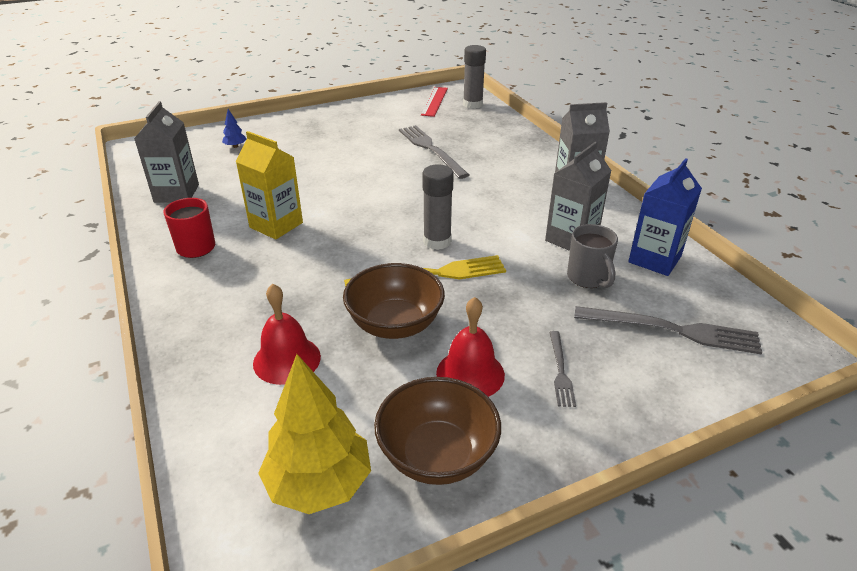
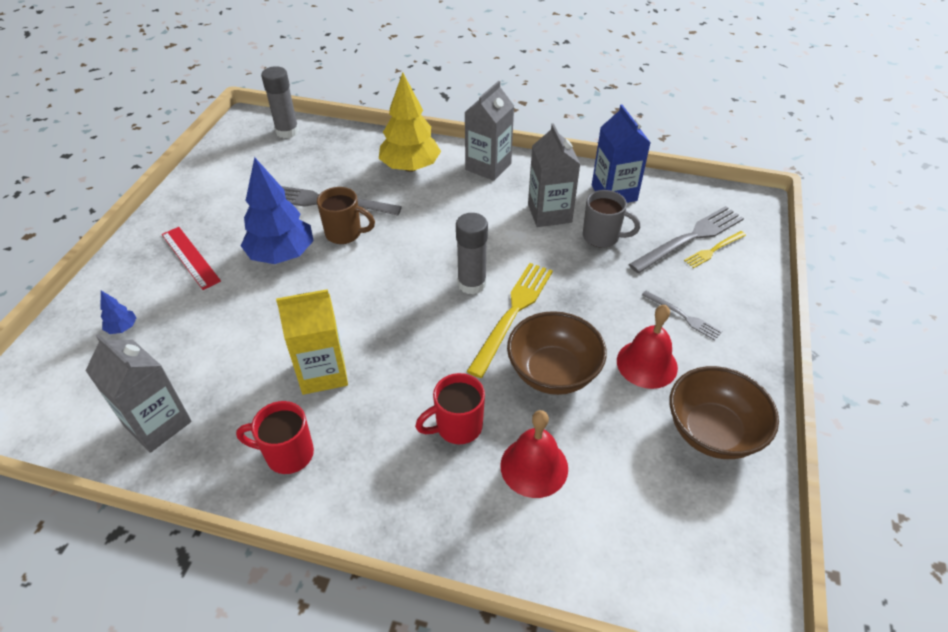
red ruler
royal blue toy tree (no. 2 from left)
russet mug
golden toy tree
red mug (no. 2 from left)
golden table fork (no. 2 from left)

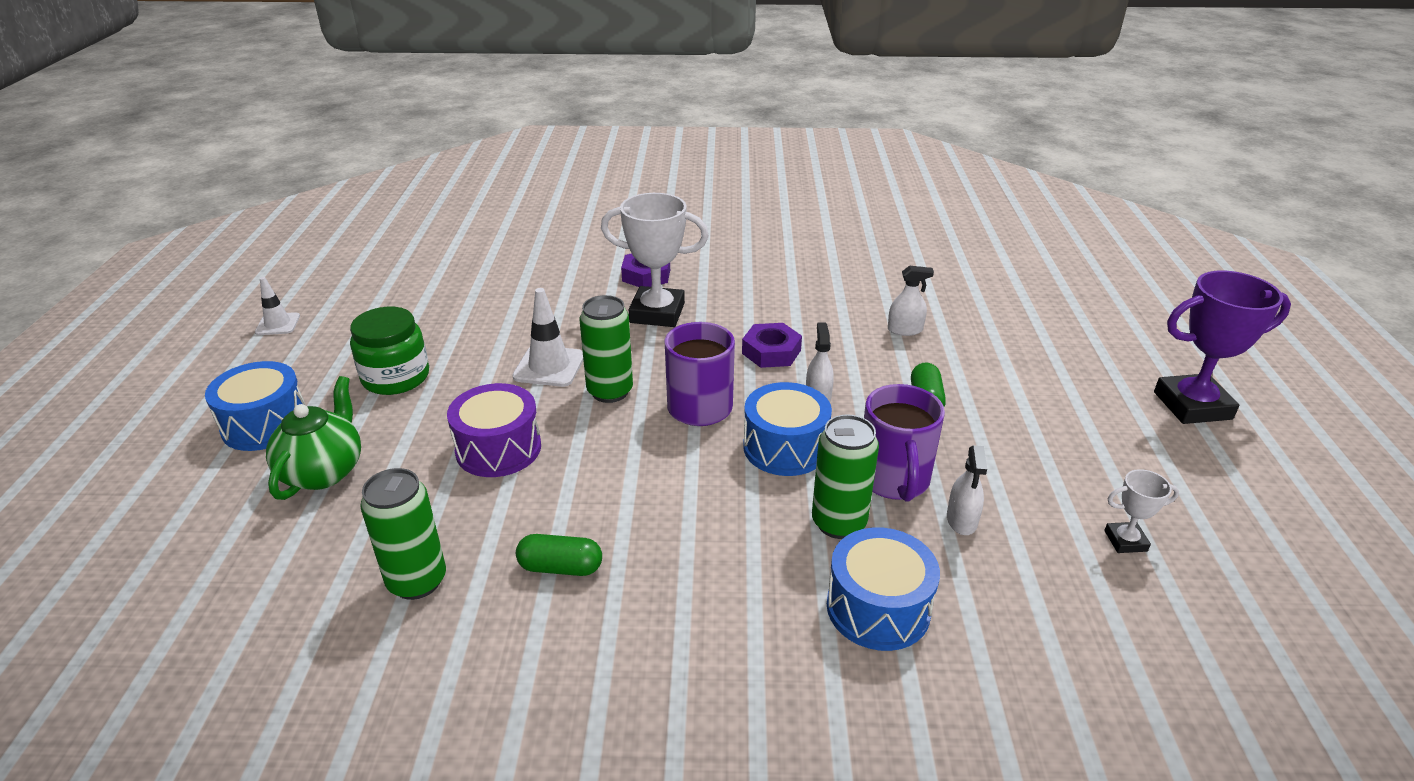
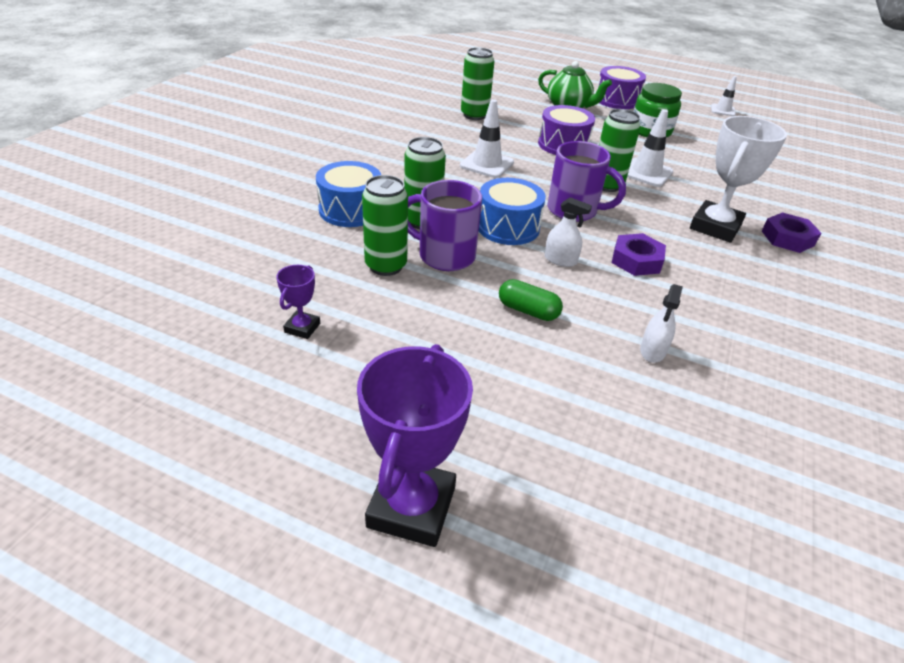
purple trophy (no. 1 from left)
leaf-green soda can (no. 1 from left)
white road cone (no. 1 from left)
purple drum (no. 2 from left)
leaf-green capsule (no. 1 from left in the first image)

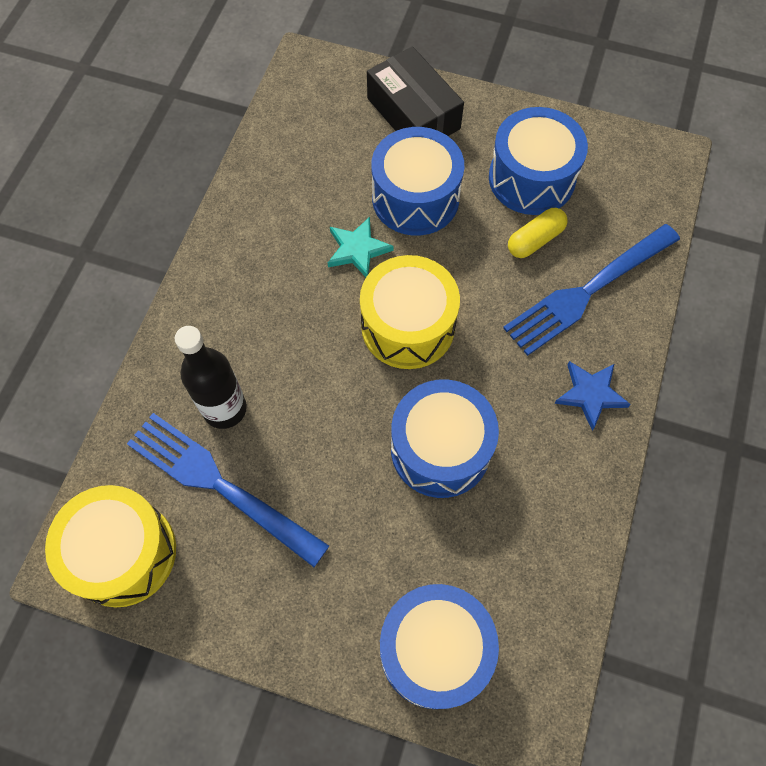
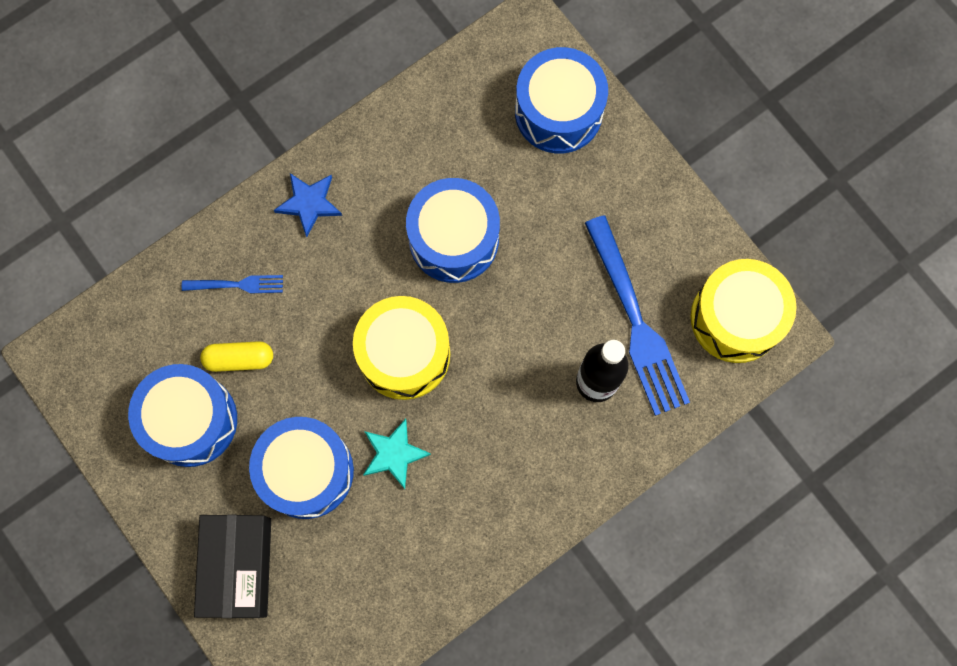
royal blue table fork (no. 1 from left)

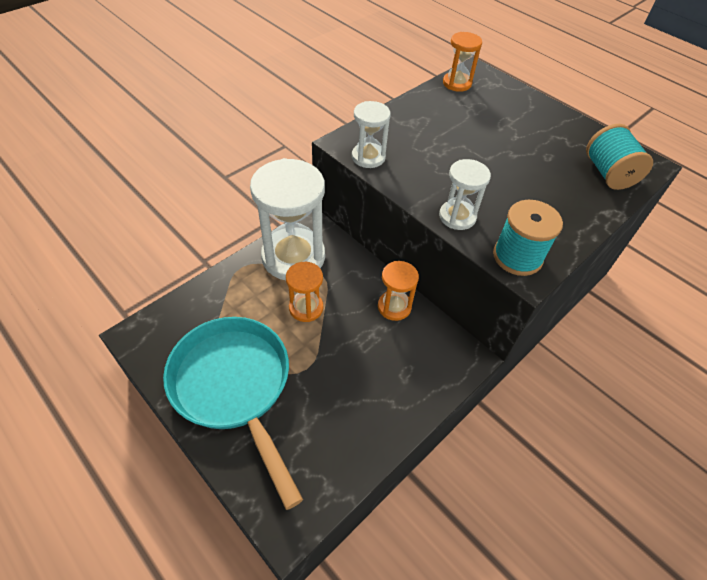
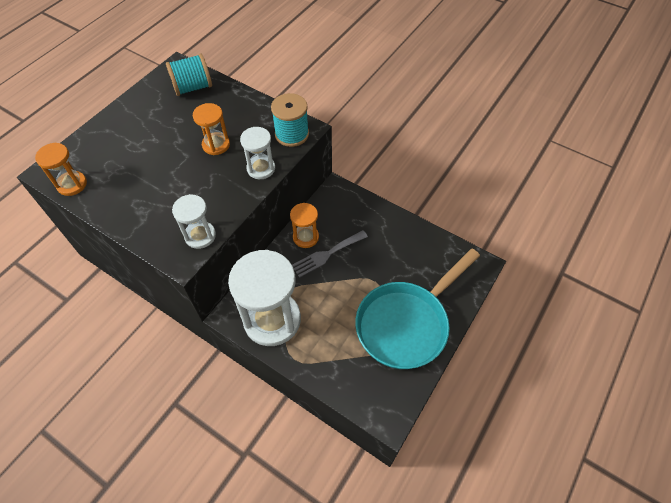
orange hourglass (no. 2 from left)
gray table fork

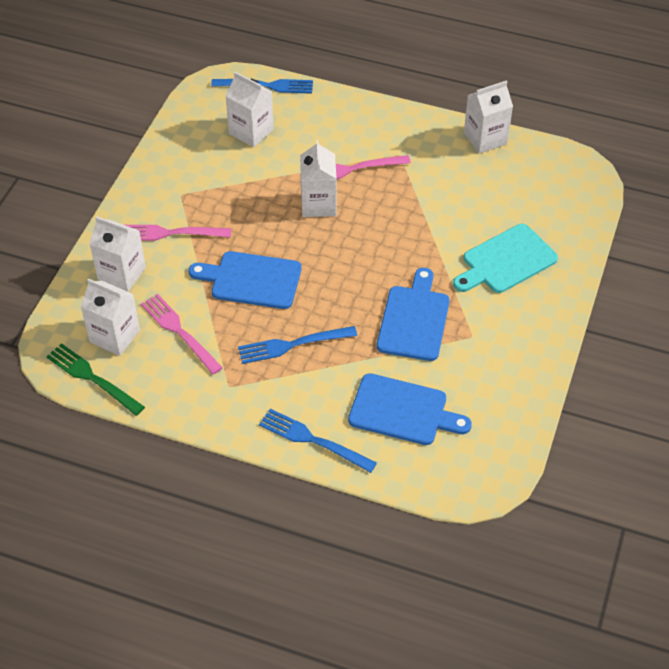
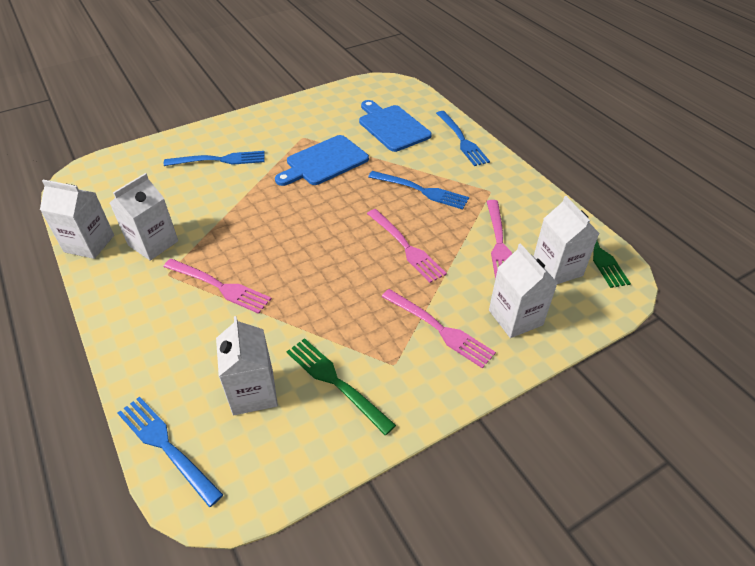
white milk carton (no. 2 from left)
royal blue table fork (no. 2 from left)
leaf-green table fork (no. 1 from left)
rosy table fork (no. 2 from left)

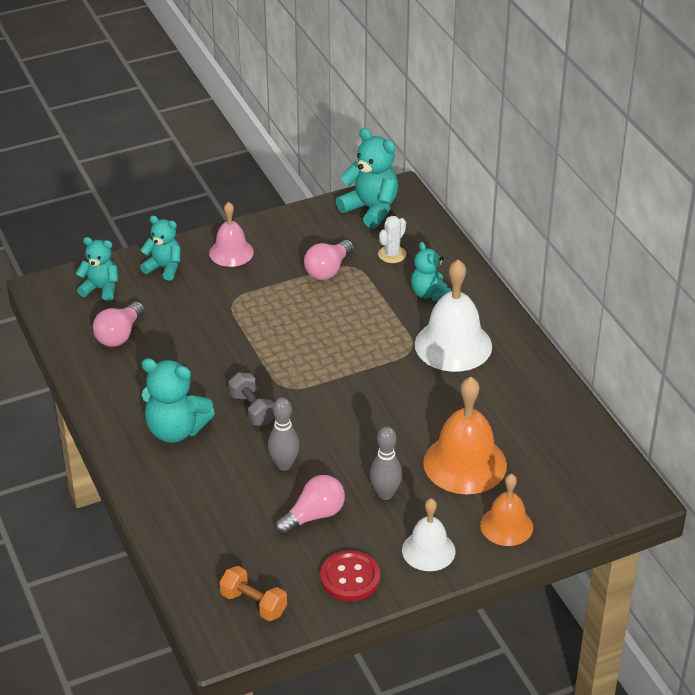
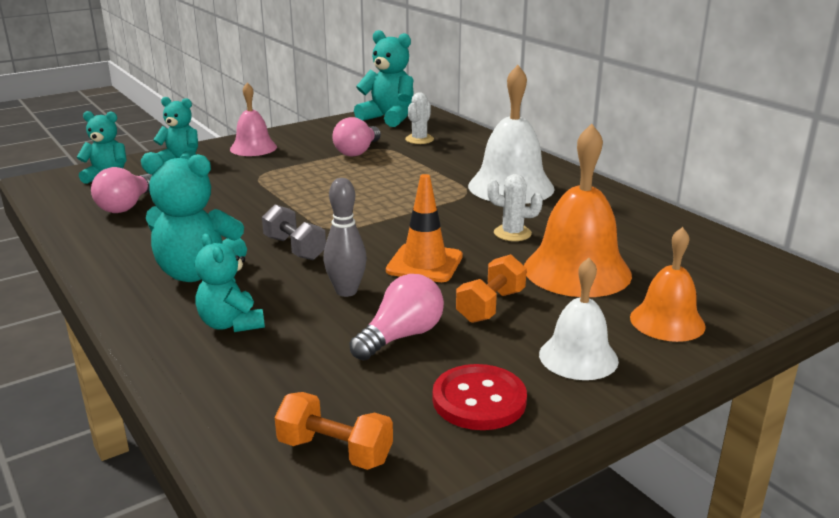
aqua stuffed bear (no. 4 from left)
orange road cone
orange dumbbell (no. 2 from left)
white prickly plant (no. 2 from left)

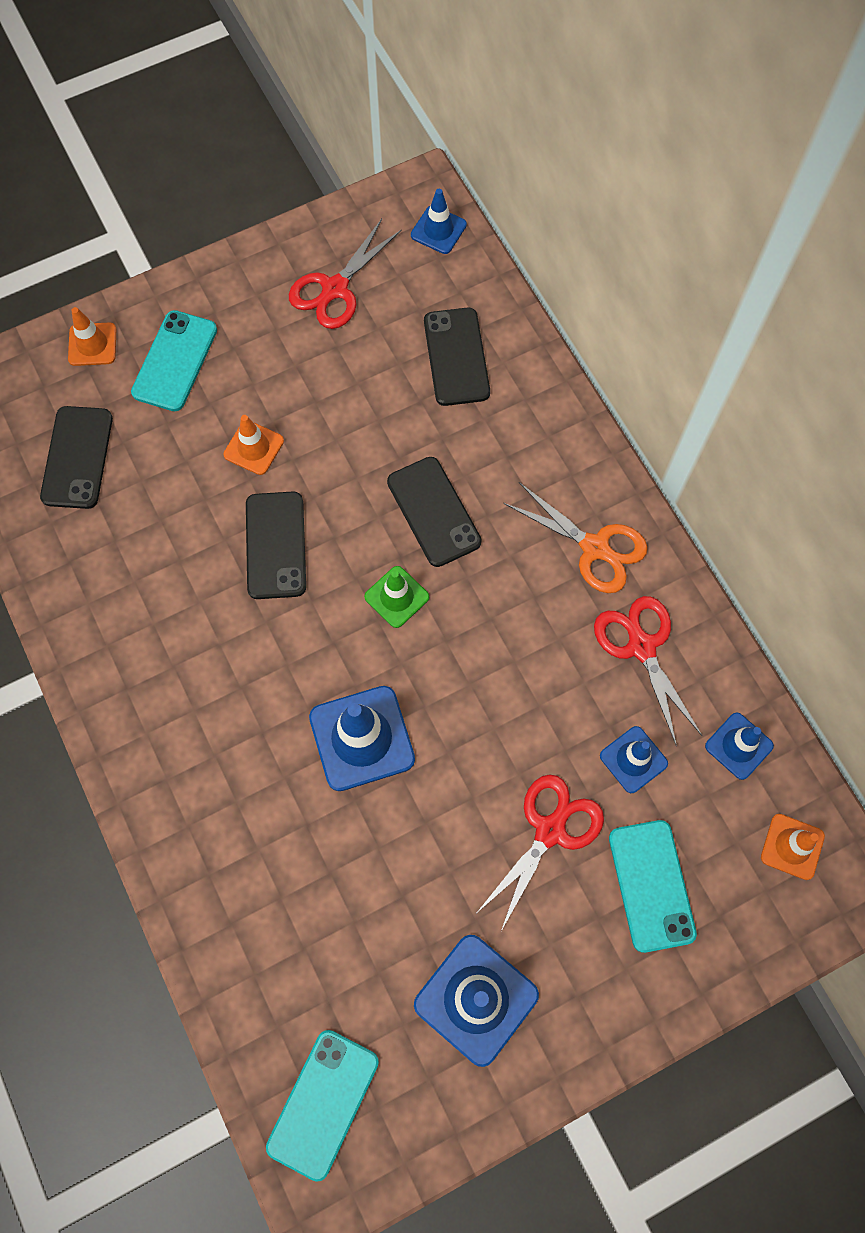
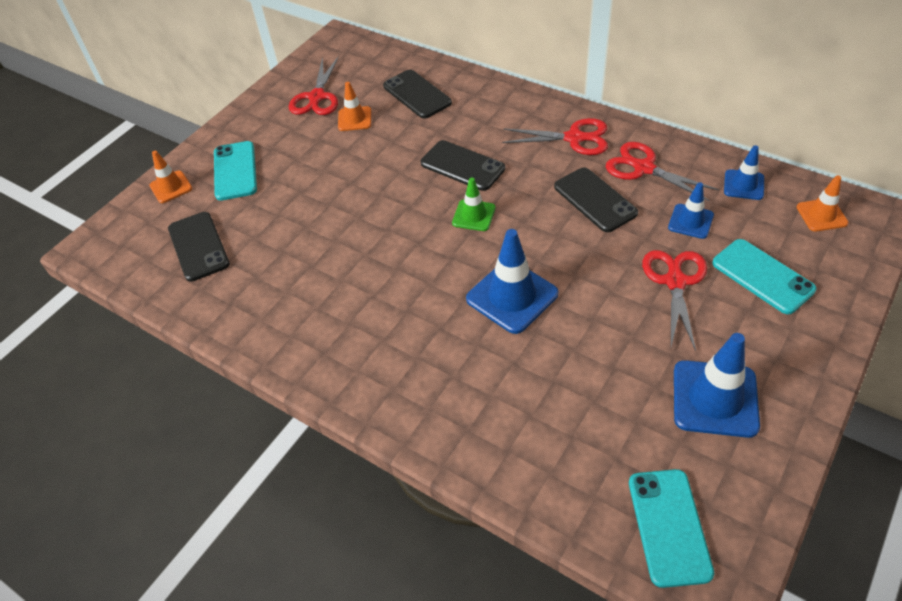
orange road cone (no. 2 from left)
red pair of scissors (no. 2 from left)
jet-black phone (no. 4 from left)
royal blue road cone (no. 2 from left in the first image)

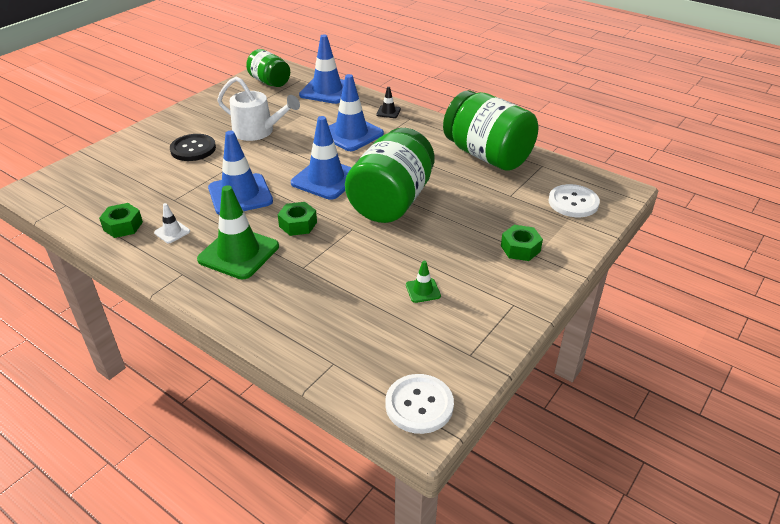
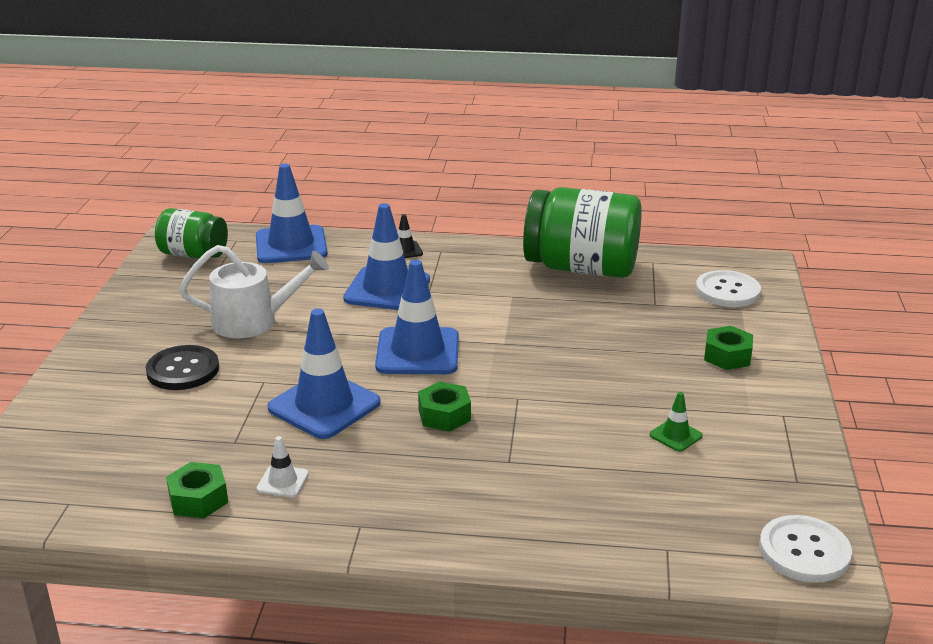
leaf-green road cone (no. 1 from left in the first image)
leaf-green jar (no. 2 from left in the first image)

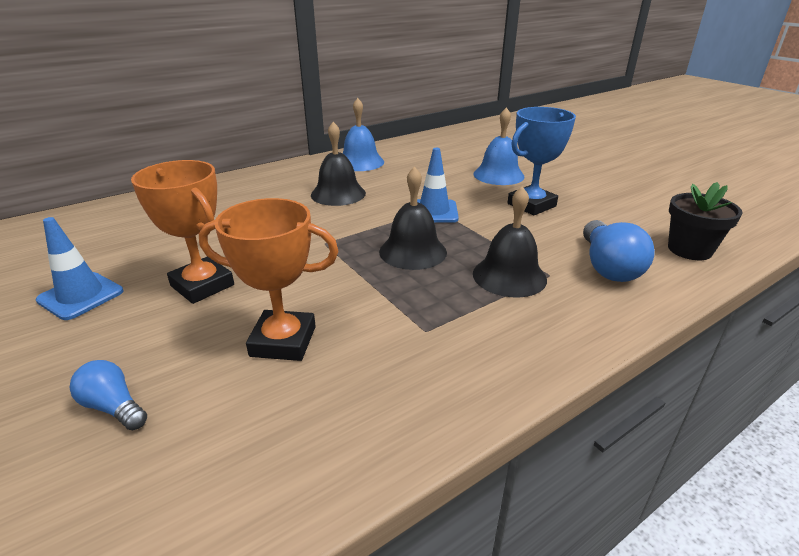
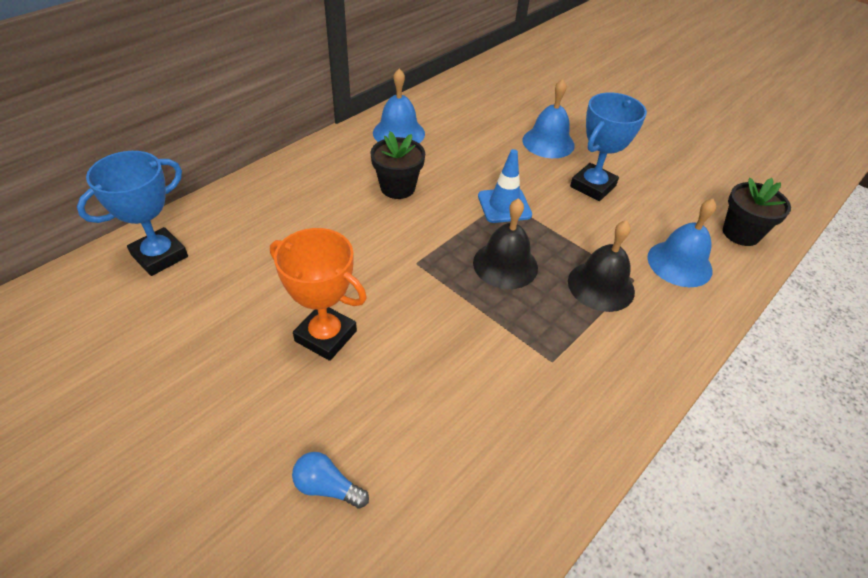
royal blue trophy (no. 1 from left)
jet-black potted plant (no. 1 from left)
royal blue school bell (no. 3 from left)
royal blue road cone (no. 1 from left in the first image)
orange trophy (no. 2 from left in the first image)

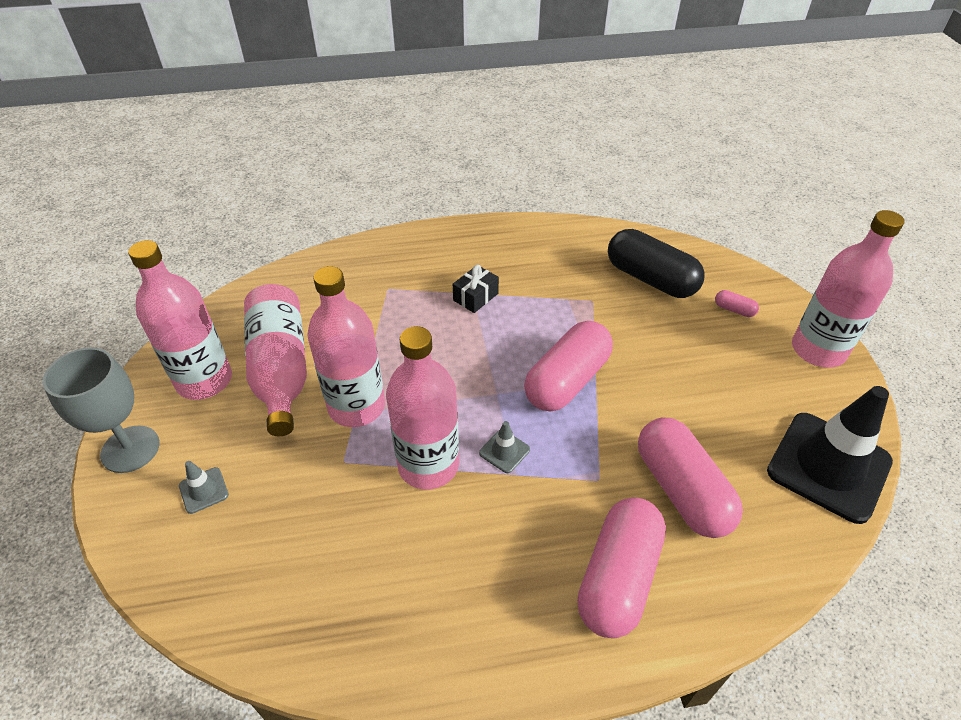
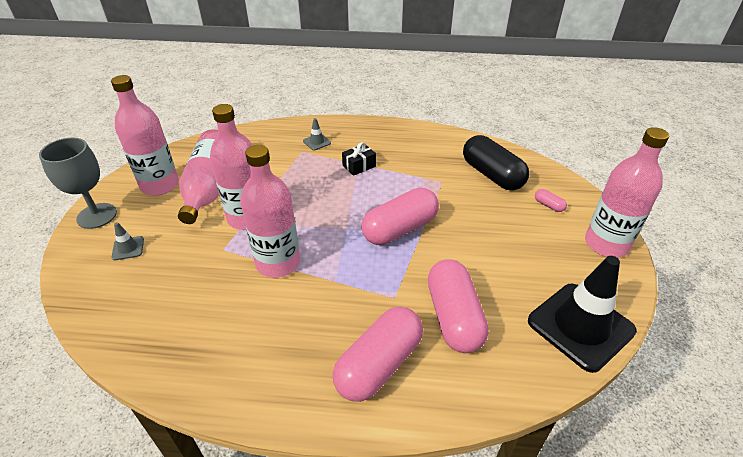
gray road cone (no. 2 from left)

